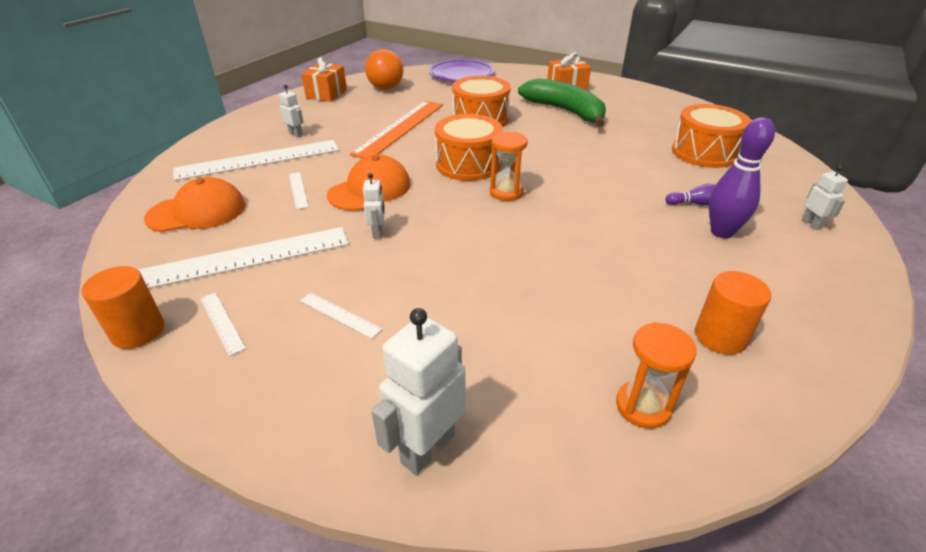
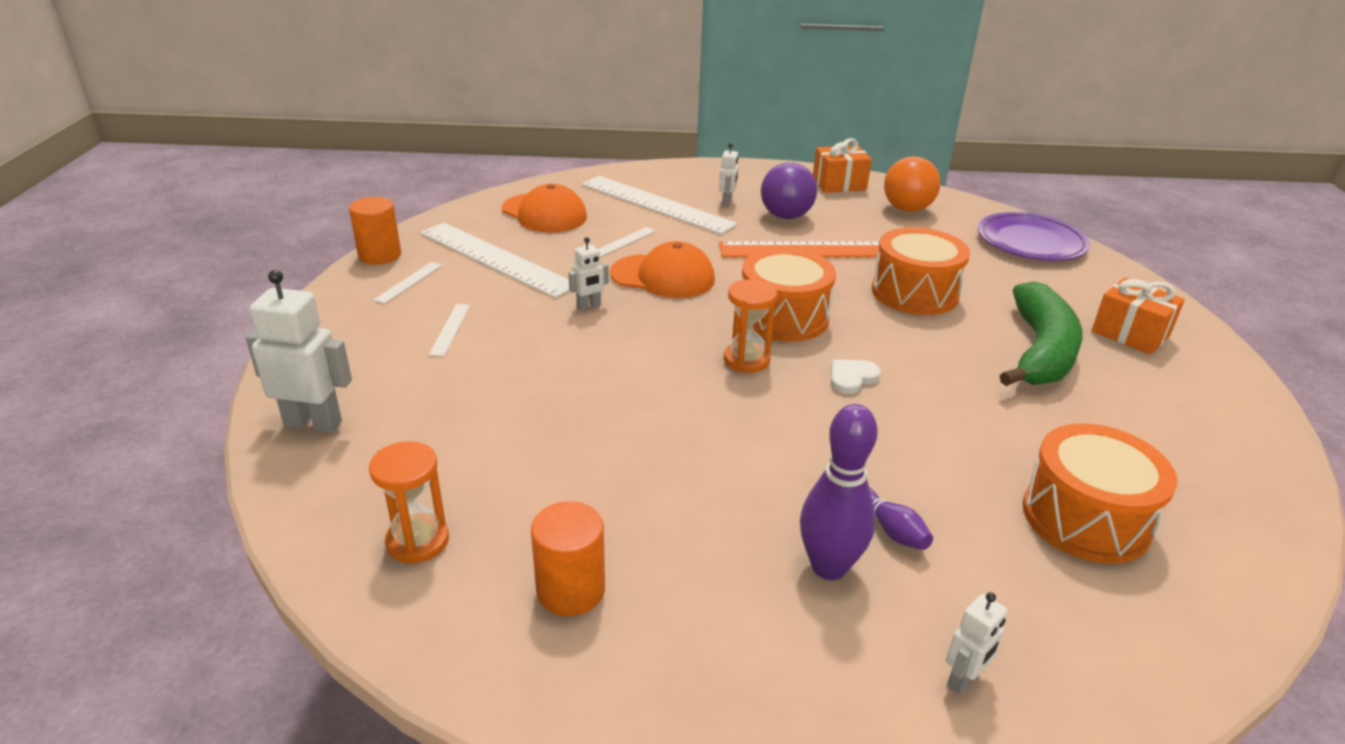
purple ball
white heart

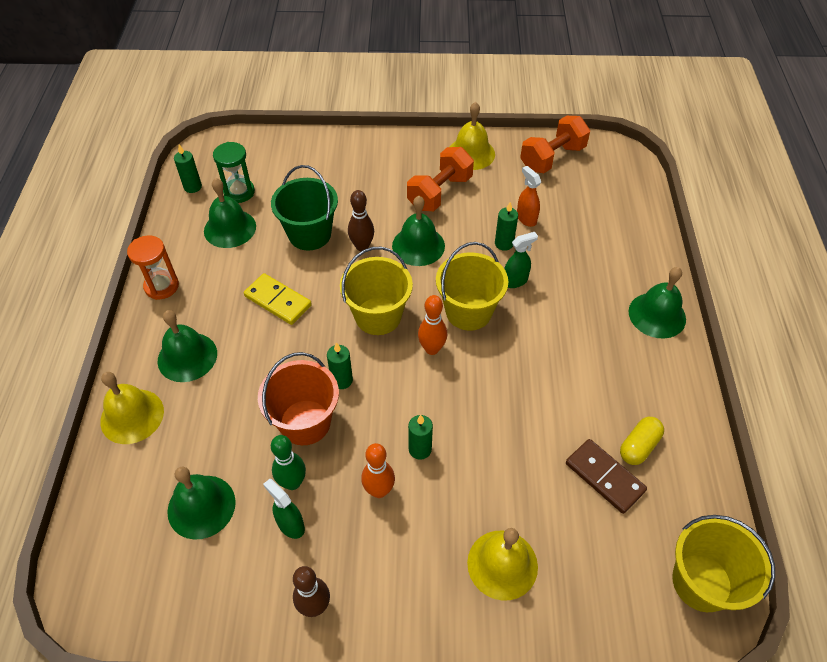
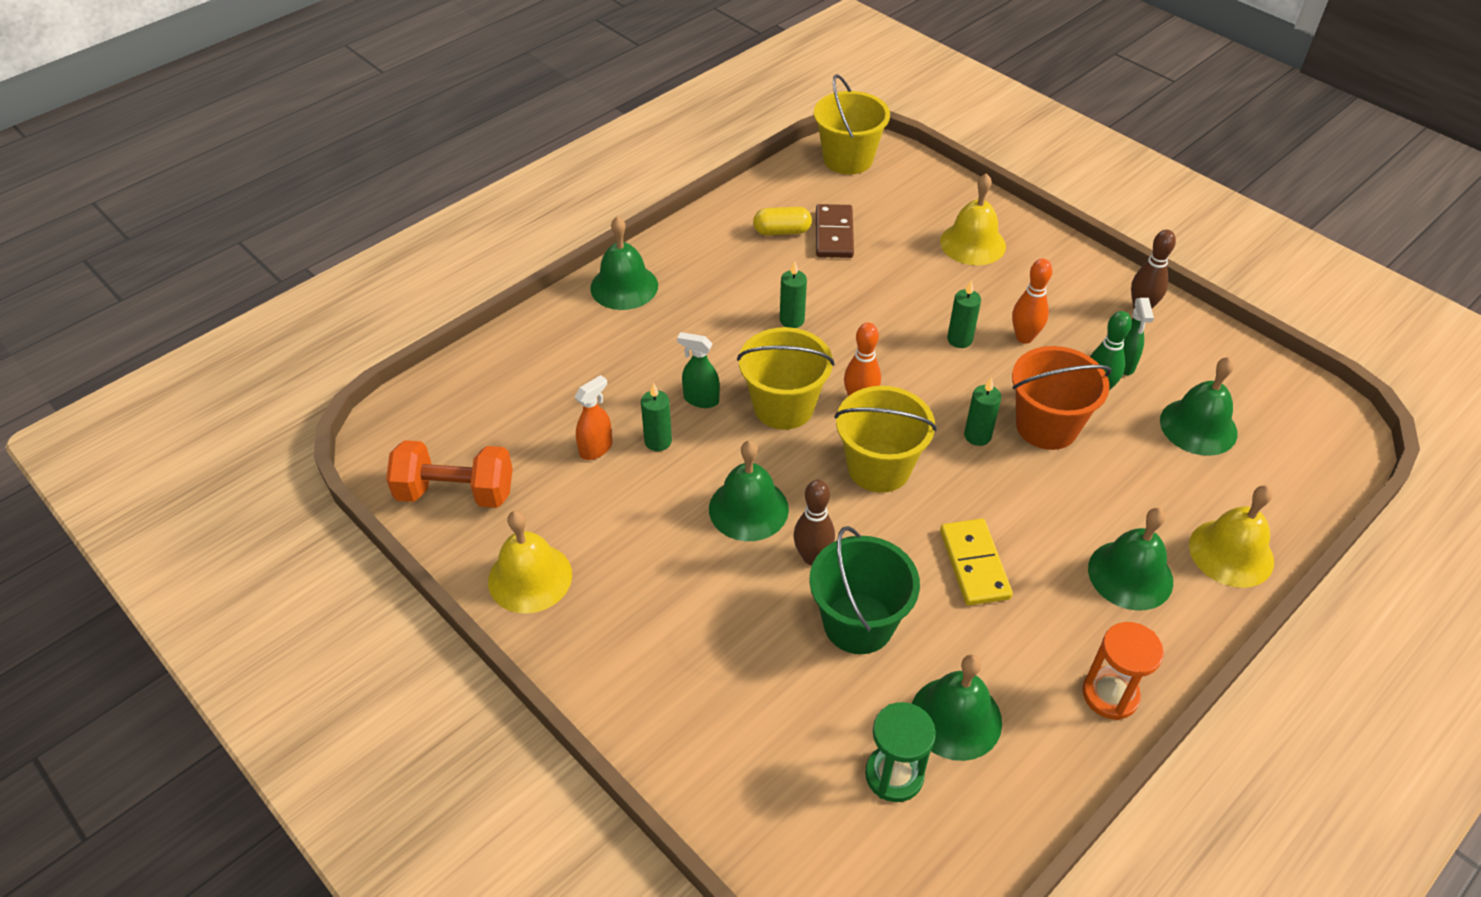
orange spray bottle
leaf-green candle (no. 2 from left)
orange dumbbell (no. 1 from left in the first image)

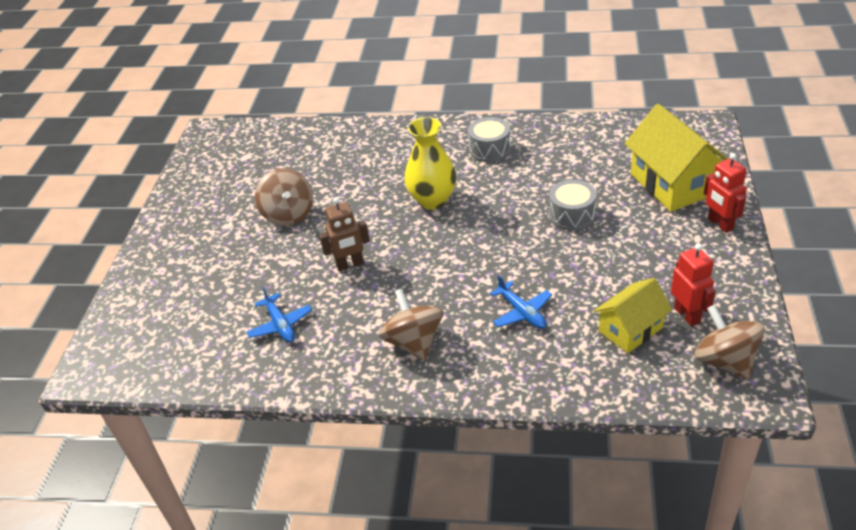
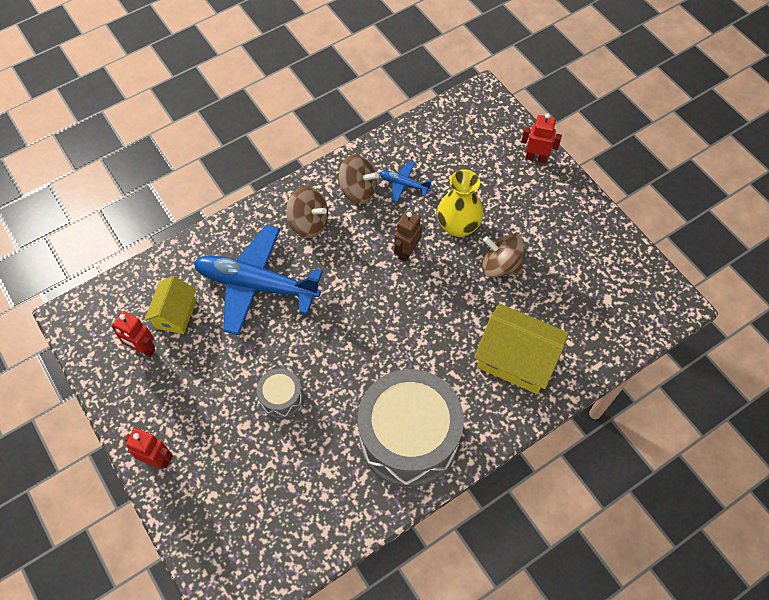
royal blue plane (no. 1 from left)
russet toy top (no. 2 from left)
gray drum (no. 2 from left)
golden flower vase
golden cottage (no. 2 from left)
red toy robot (no. 3 from left)

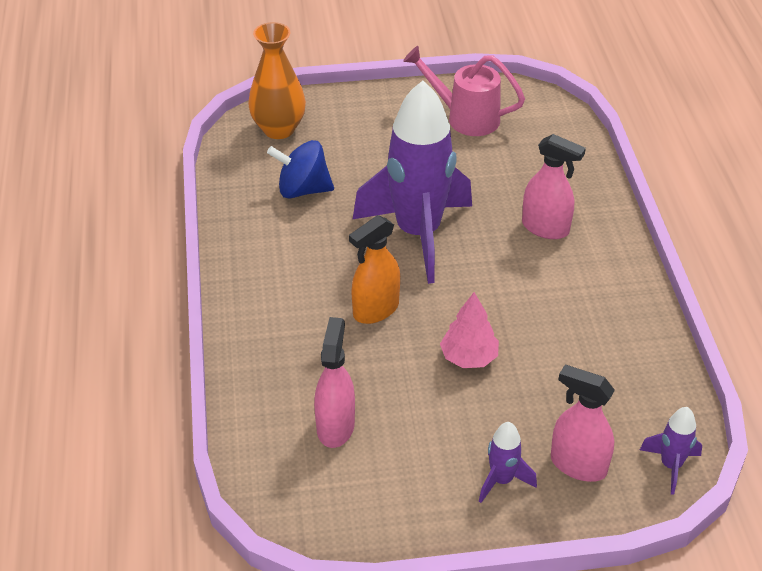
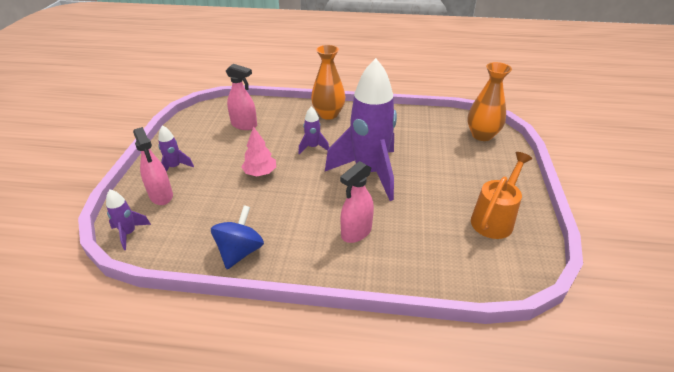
rosy spray bottle (no. 1 from left)
royal blue toy top
purple toy rocket (no. 3 from left)
orange flower vase (no. 1 from left)
orange watering can

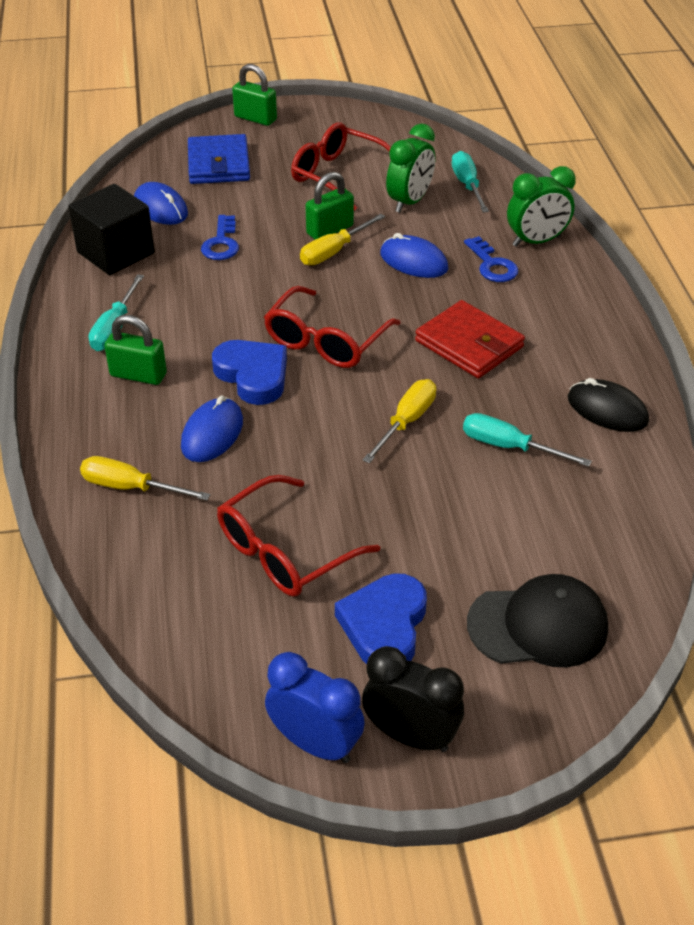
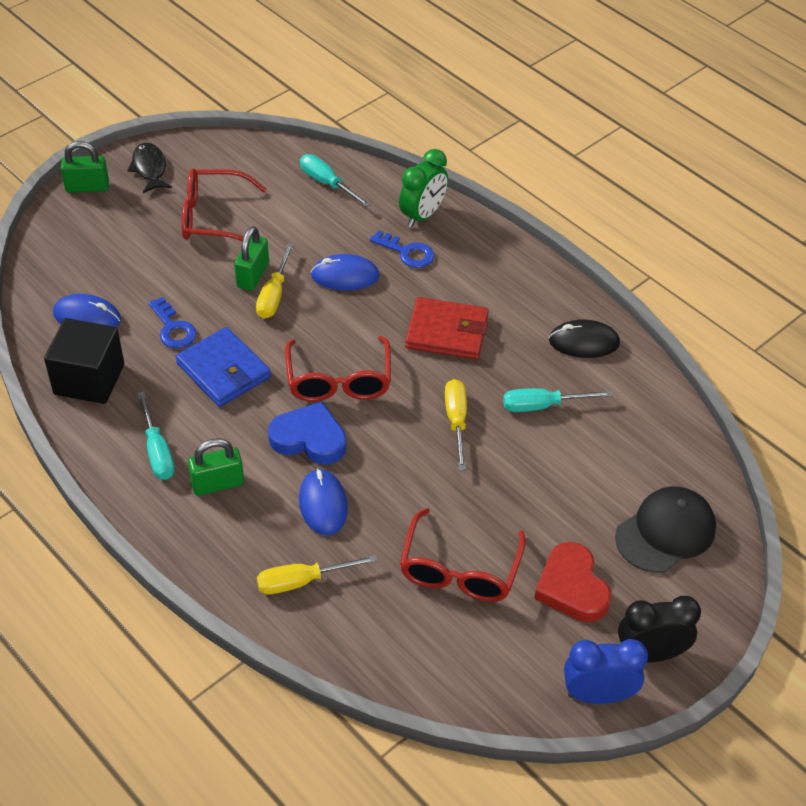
jet-black fish
royal blue billfold
red heart
leaf-green bedside clock (no. 1 from left in the first image)

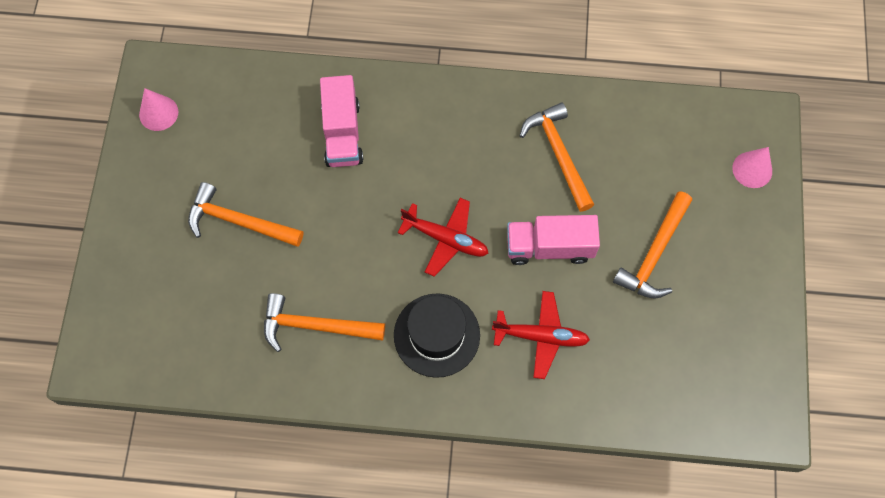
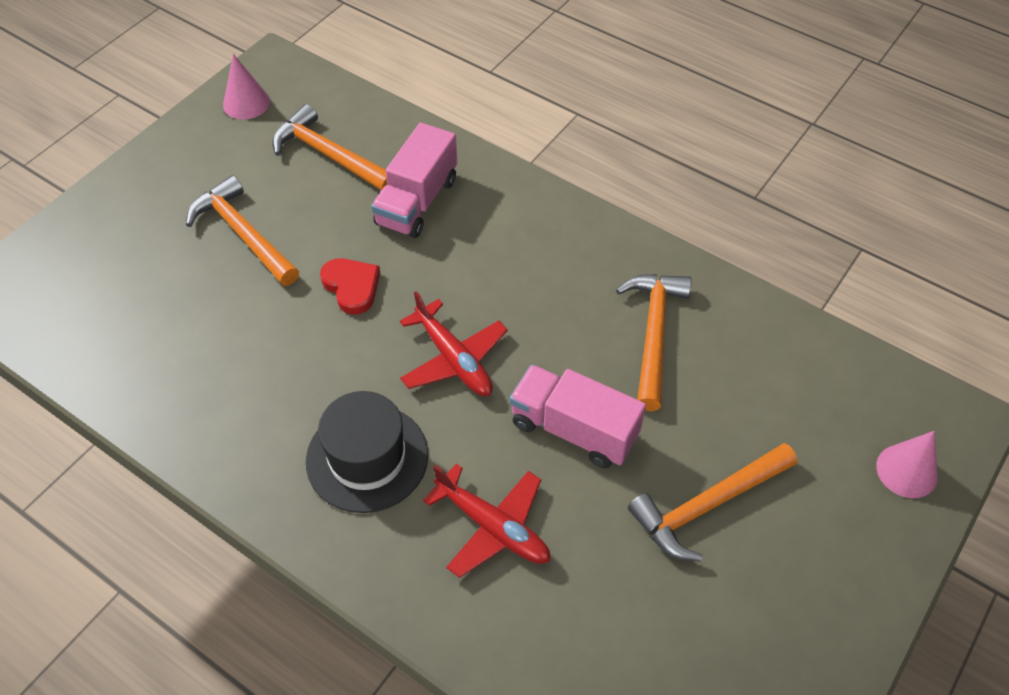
orange carpenter's hammer (no. 2 from left)
red heart

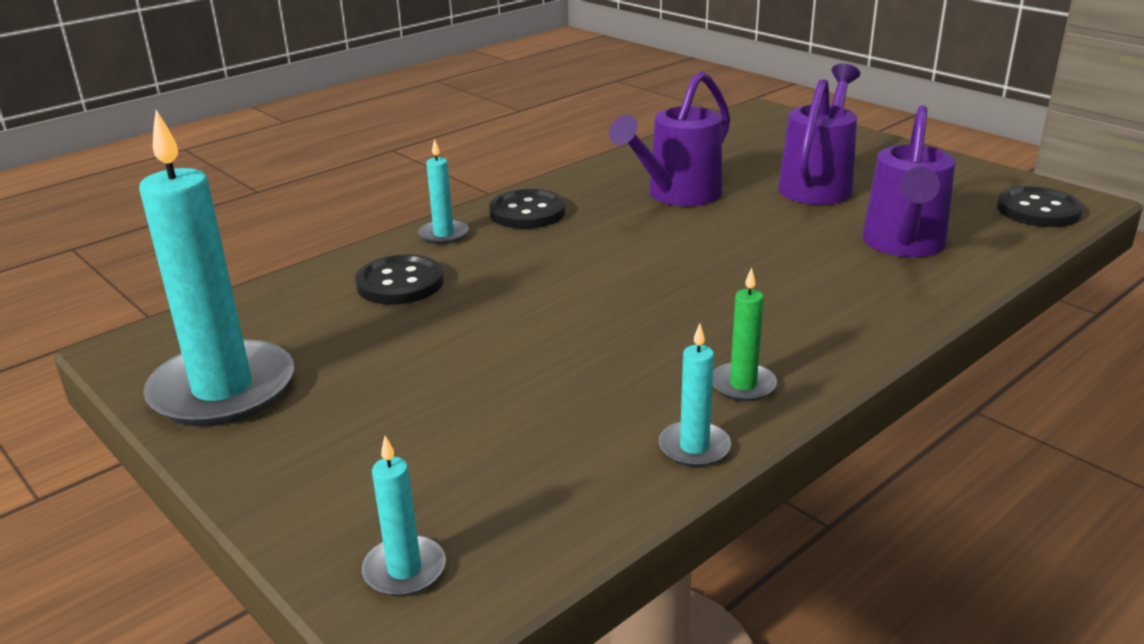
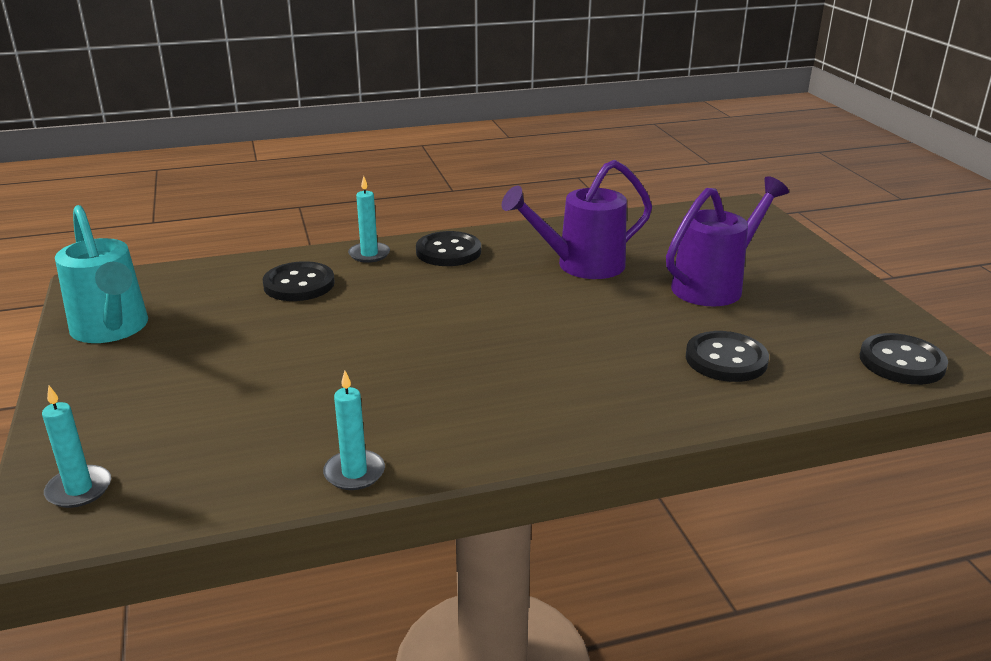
aqua watering can
jet-black sewing button (no. 3 from left)
leaf-green candle

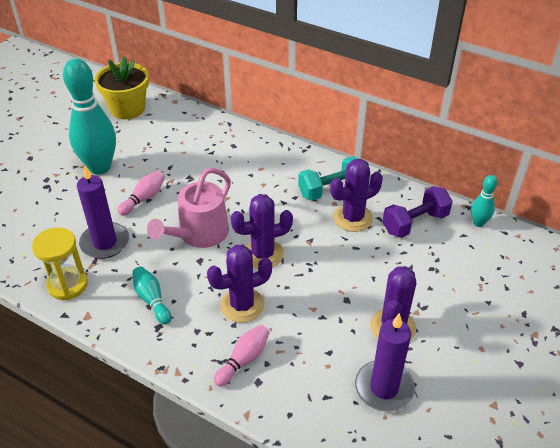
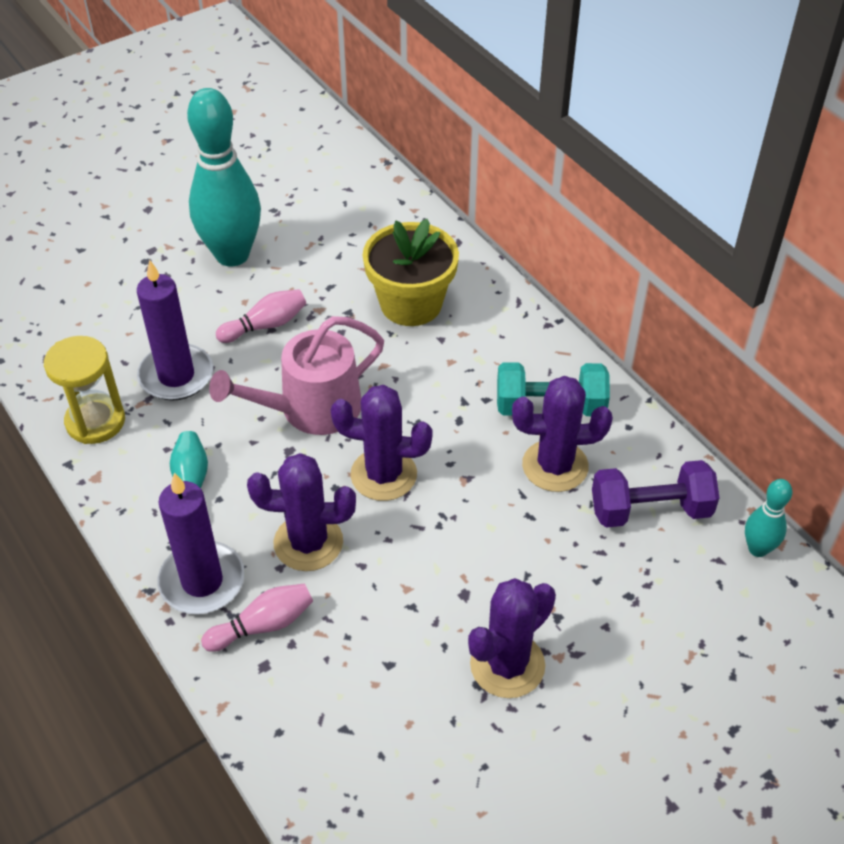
purple candle (no. 2 from left)
golden potted plant

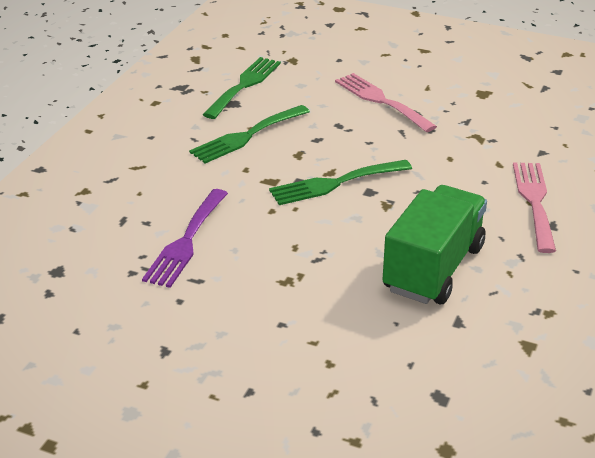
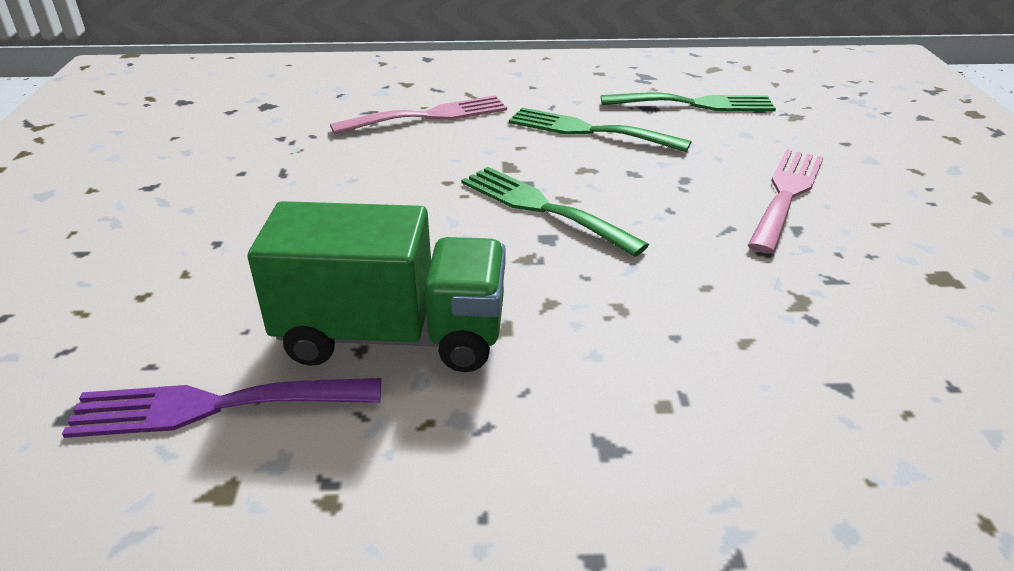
purple table fork
rosy table fork (no. 1 from left)

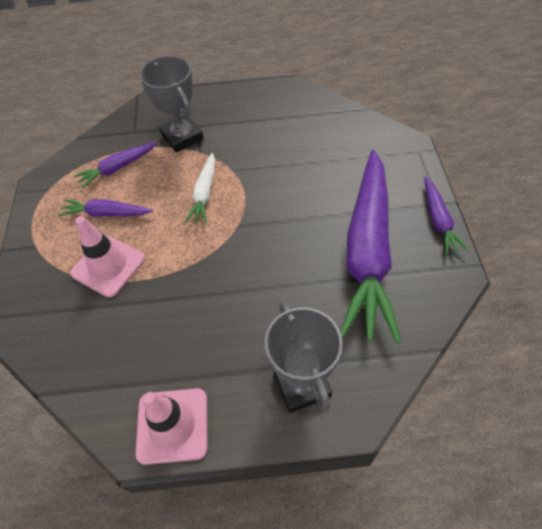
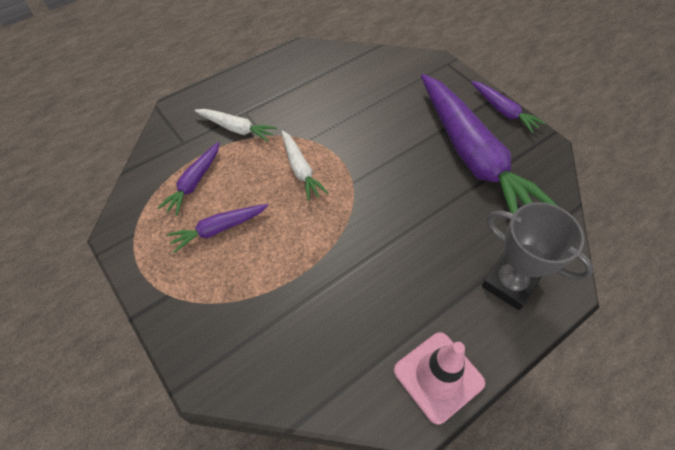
white toy carrot (no. 1 from left)
rosy road cone (no. 1 from left in the first image)

